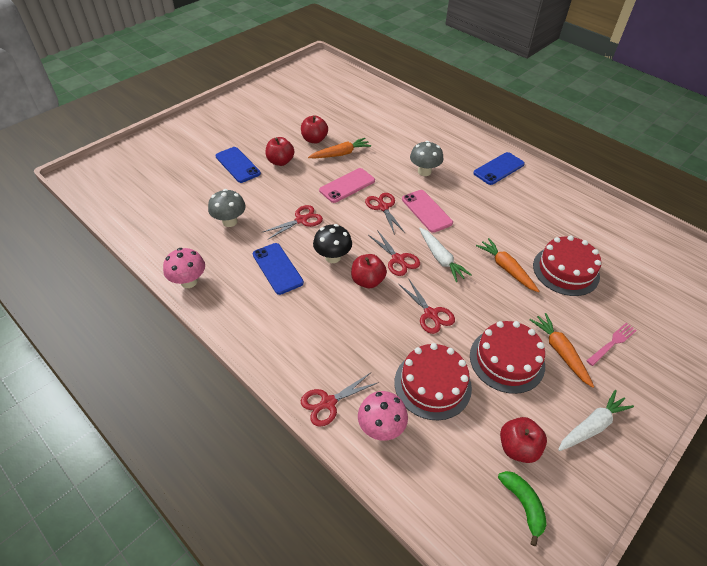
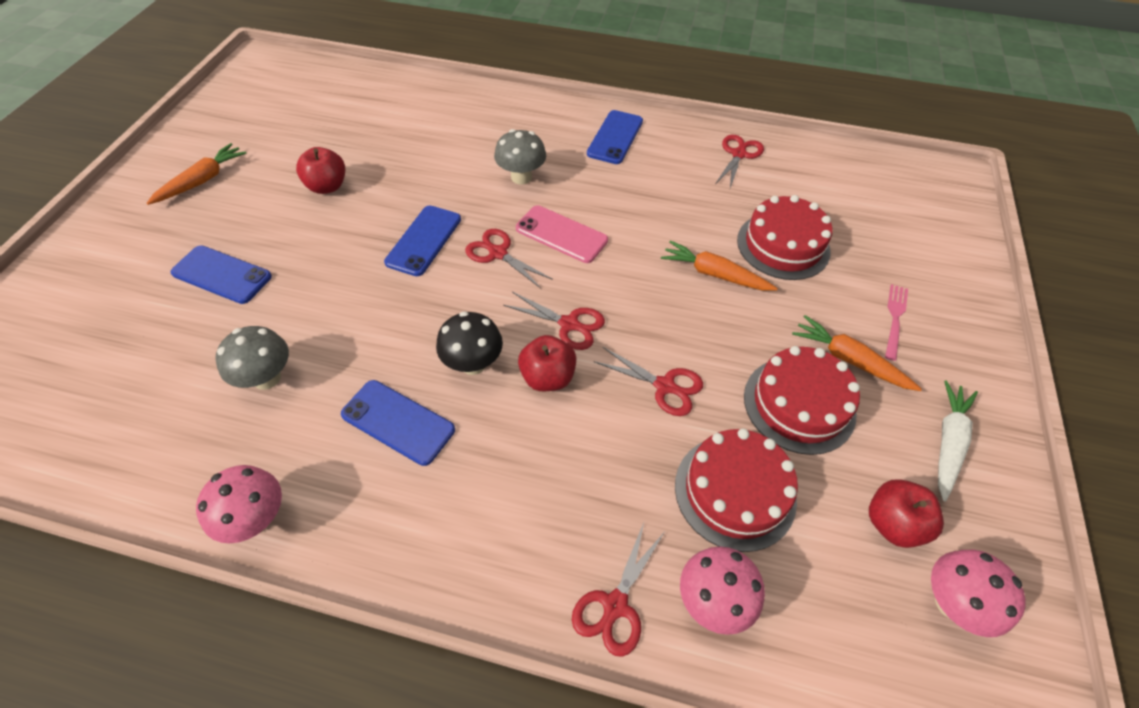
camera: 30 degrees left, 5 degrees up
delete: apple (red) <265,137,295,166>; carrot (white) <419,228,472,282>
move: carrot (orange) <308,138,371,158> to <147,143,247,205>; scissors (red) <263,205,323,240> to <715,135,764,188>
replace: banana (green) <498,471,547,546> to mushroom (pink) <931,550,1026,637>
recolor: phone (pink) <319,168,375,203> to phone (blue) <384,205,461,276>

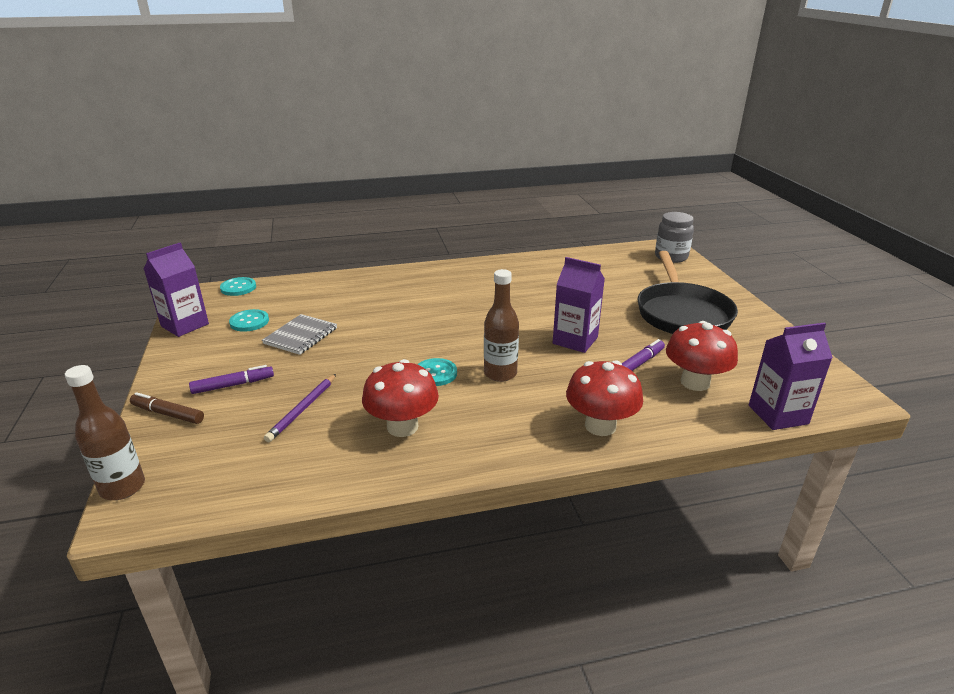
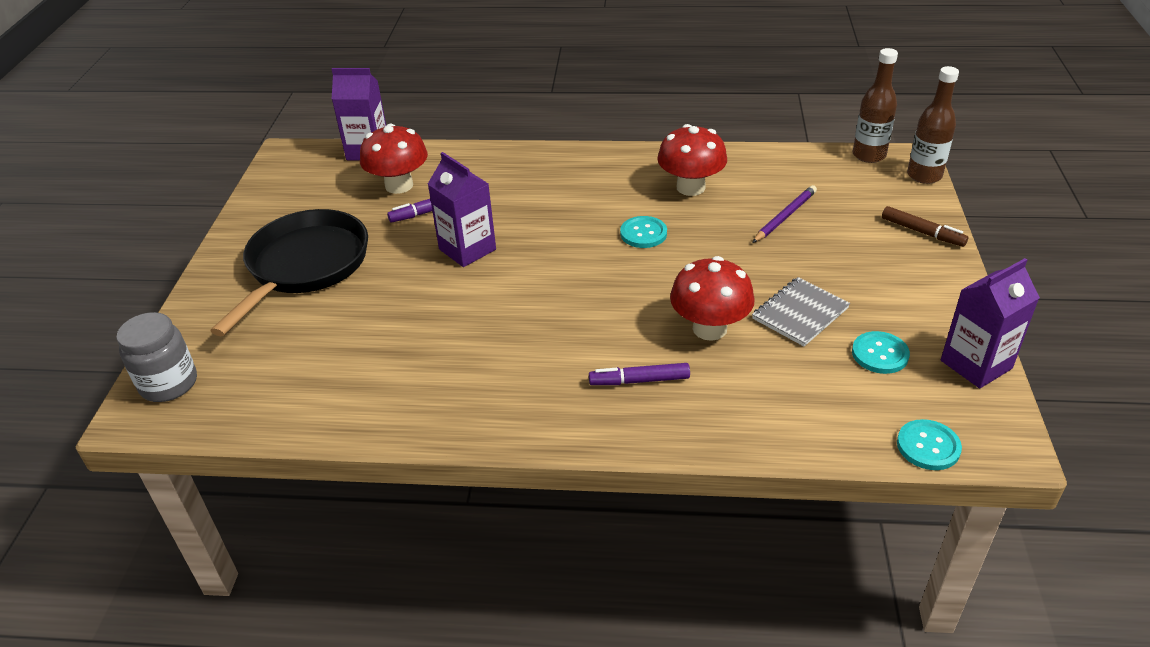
camera: 160 degrees left, 10 degrees up
move: bottle (brown) <484,269,519,382> to <853,48,898,163>; mushroom (red) <566,360,643,436> to <670,256,755,341>; marker (purple) <189,365,274,394> to <589,363,690,385>

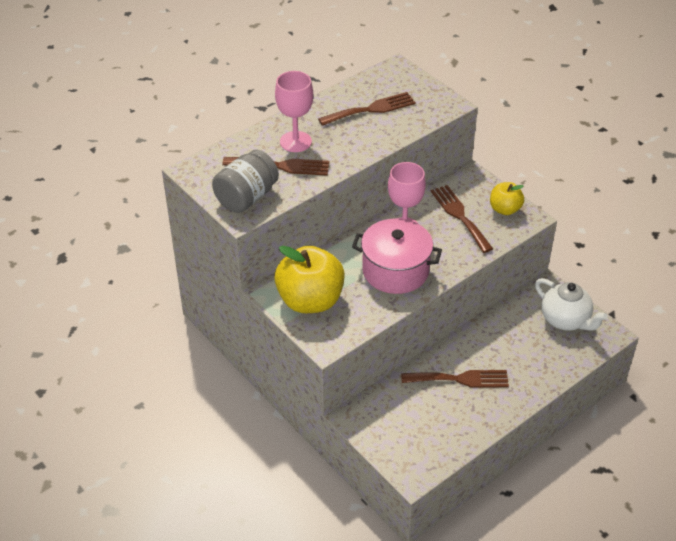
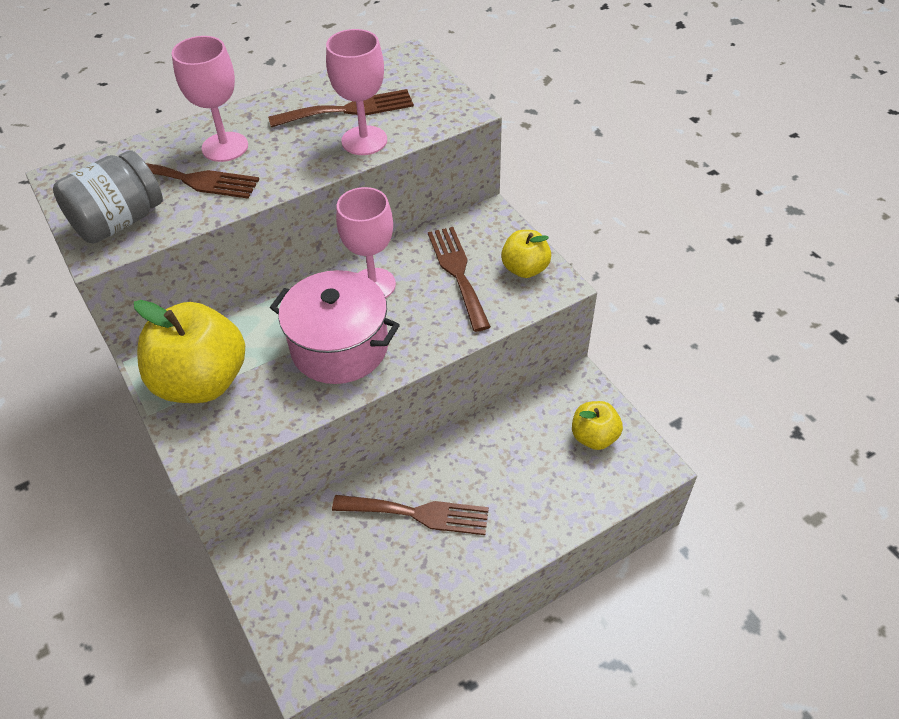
camera: 10 degrees right, 5 degrees up
insert: goblet (pink) <326,29,387,155>
replace: teapot (white) <535,278,608,331> to apple (yellow) <572,401,623,450>

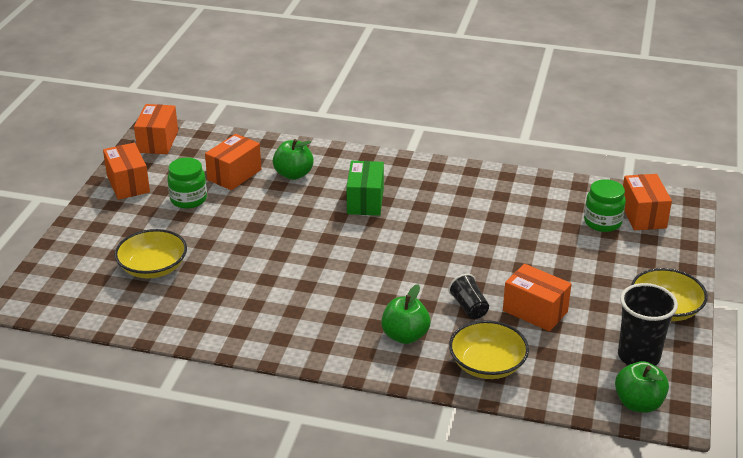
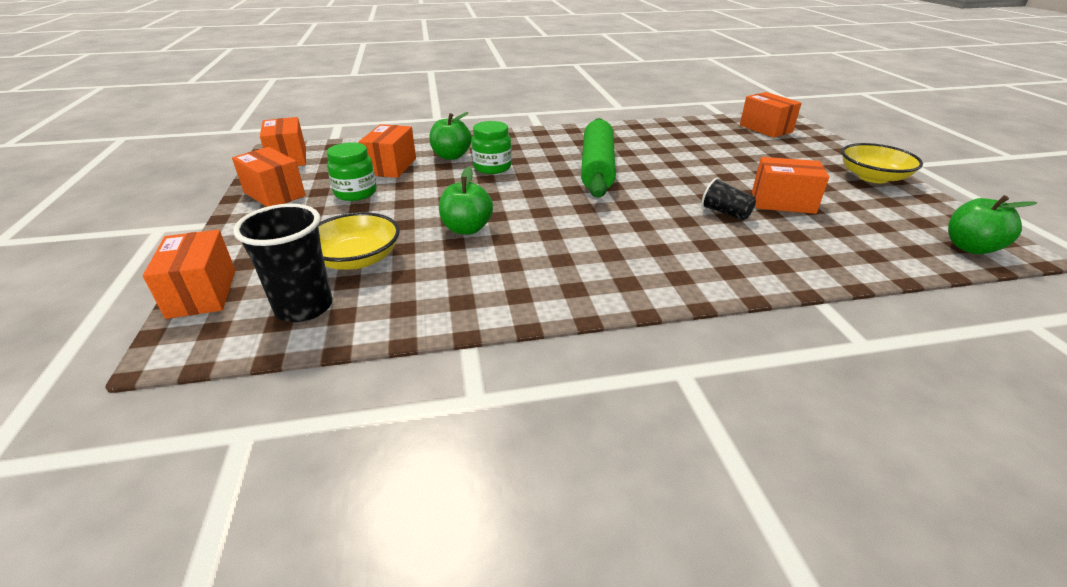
camera: 25 degrees left, 0 degrees up
delete: box (green) <346,161,384,216>; bowl (yellow) <449,320,529,379>
insert: rolling pin (green) <581,118,616,198>; box (orange) <143,230,235,319>
move: jar (green) <584,179,626,232> to <471,121,512,174>; cup (black) <618,283,678,366> to <233,204,333,322>; apple (green) <381,284,431,344> to <439,167,493,235>

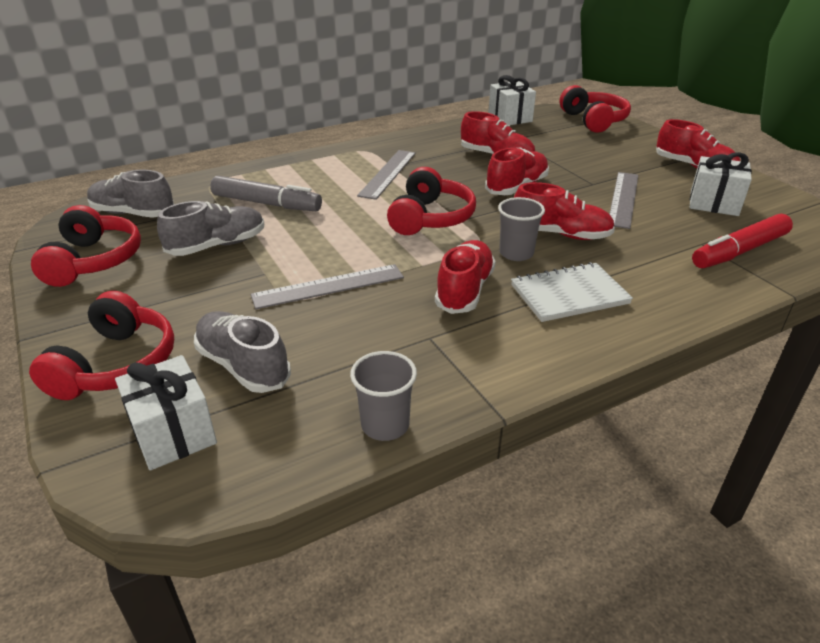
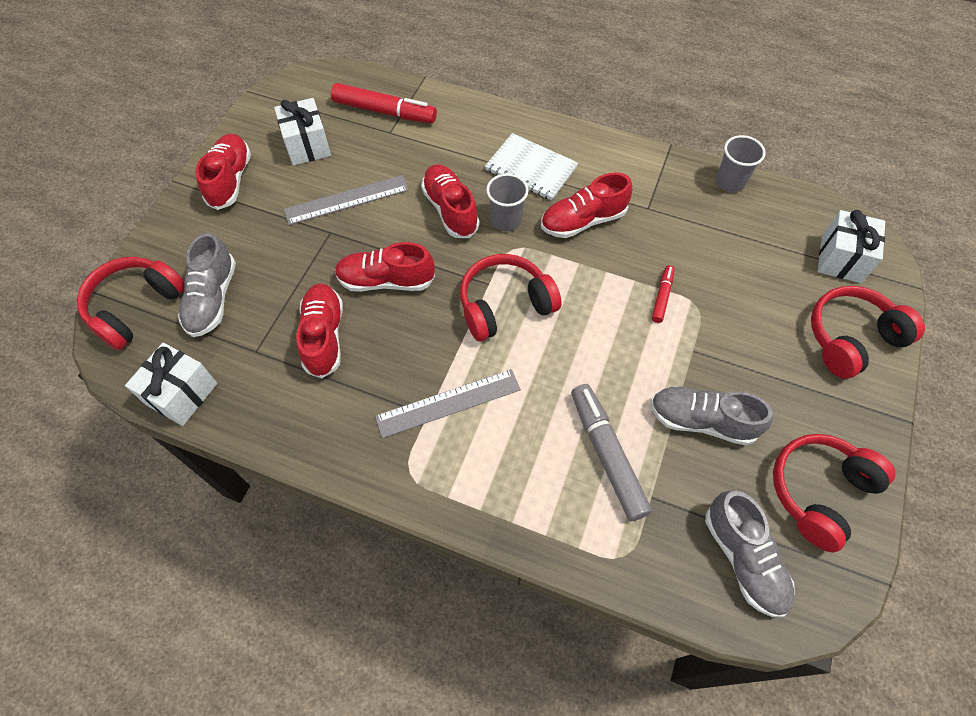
camera: 130 degrees left, 25 degrees up
move: shoe (grey) <194,311,291,393> to <178,233,236,337>
replace: ruler (grey) <251,264,404,309> to marker (red) <652,265,675,323>

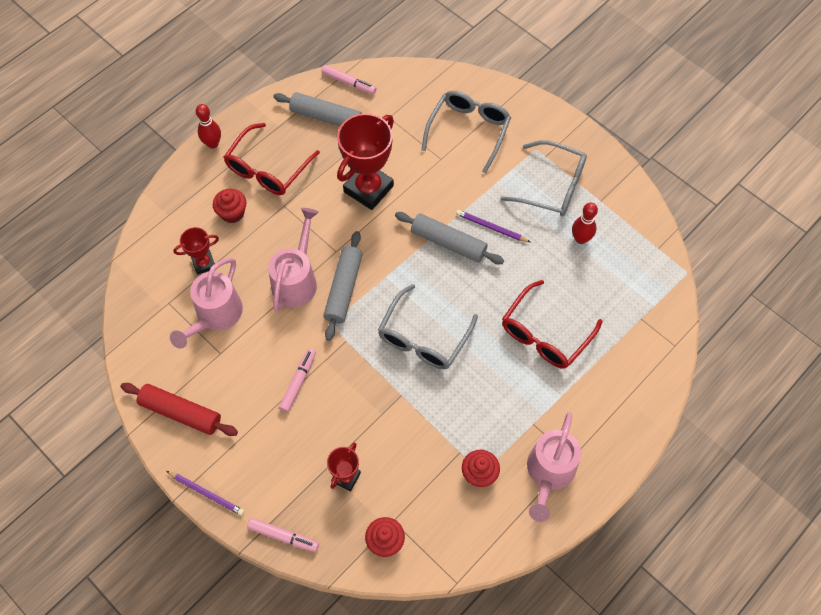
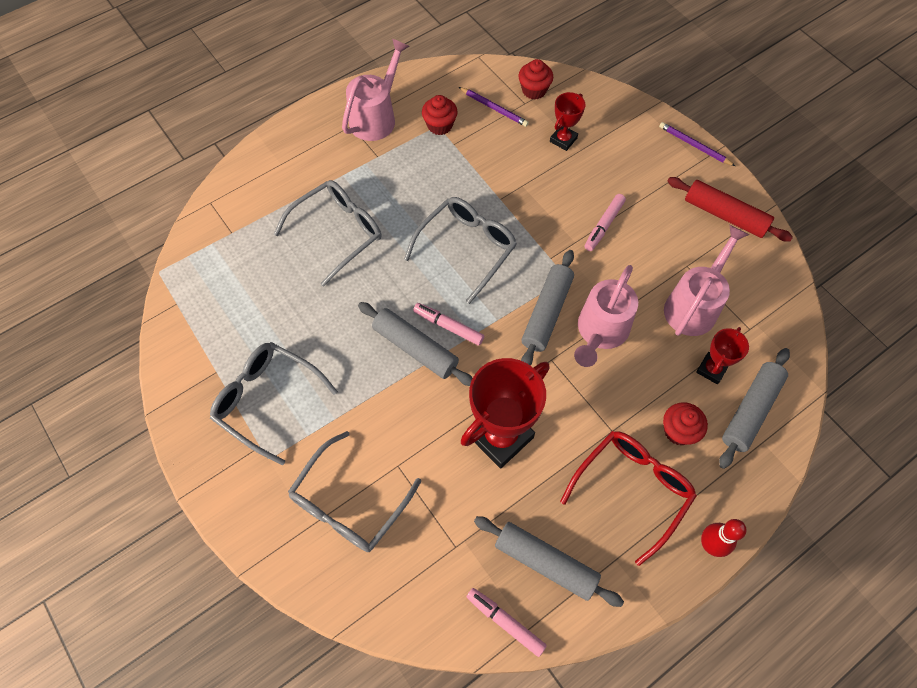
camera: 170 degrees left, 0 degrees up
delete: bowling pin (red) <572,203,598,244>
insert: rolling pin (grey) <719,348,790,469>
move: pencil (purple) <456,210,530,242> to <459,87,529,127>; marker (pink) <247,518,319,552> to <413,303,484,346>
recolor: glasses (red) <502,280,602,369> to glasses (grey) <274,180,381,286>
rotate: trophy (red) <173,227,219,275> = <696,327,749,384> 45 degrees counterclockwise

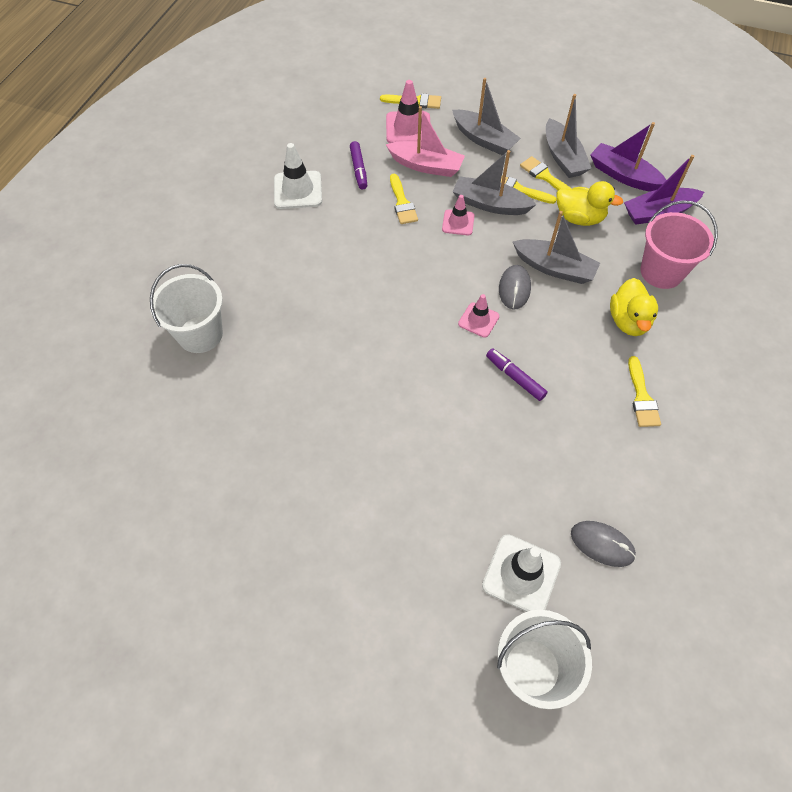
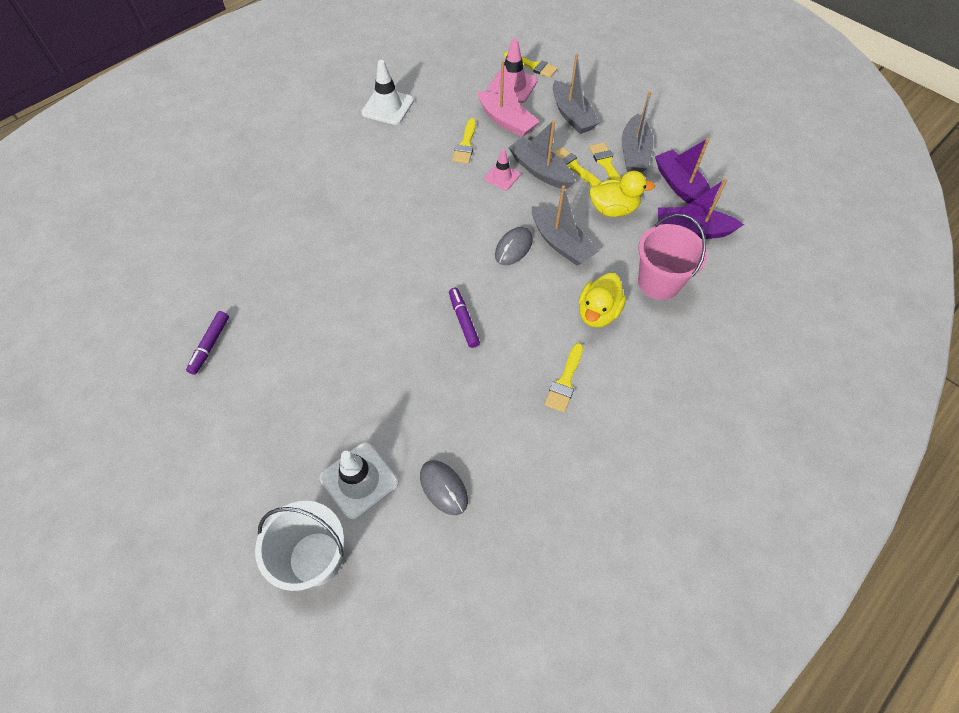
camera: 25 degrees right, 0 degrees up
delete: bucket (white) <150,264,223,353>; traffic cone (pink) <458,294,499,338>
move: marker (purple) <350,141,367,190> to <186,311,229,375>
rotate: duck (yellow) <557,181,623,226> = <589,171,655,217> 45 degrees counterclockwise

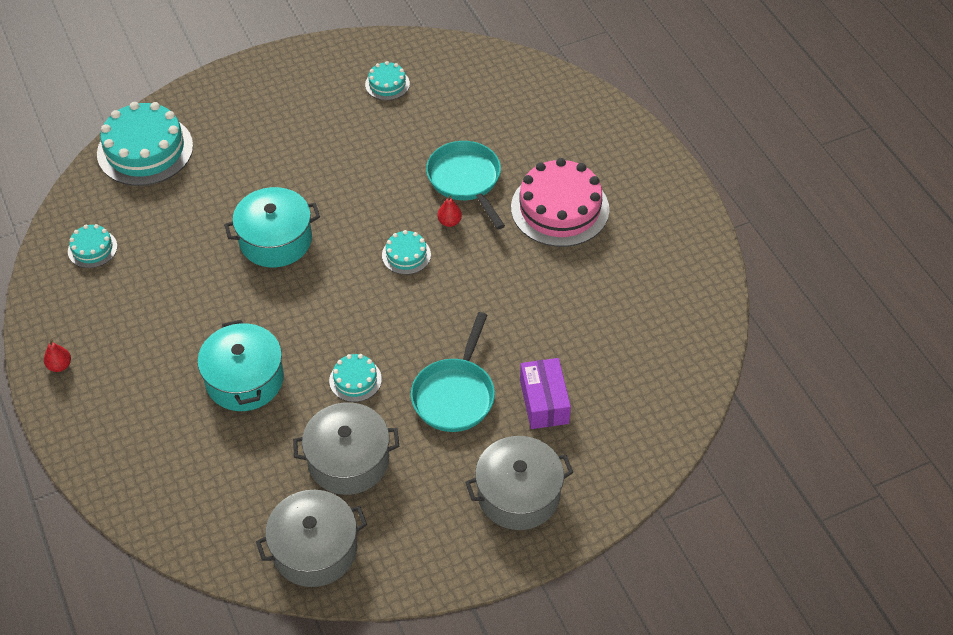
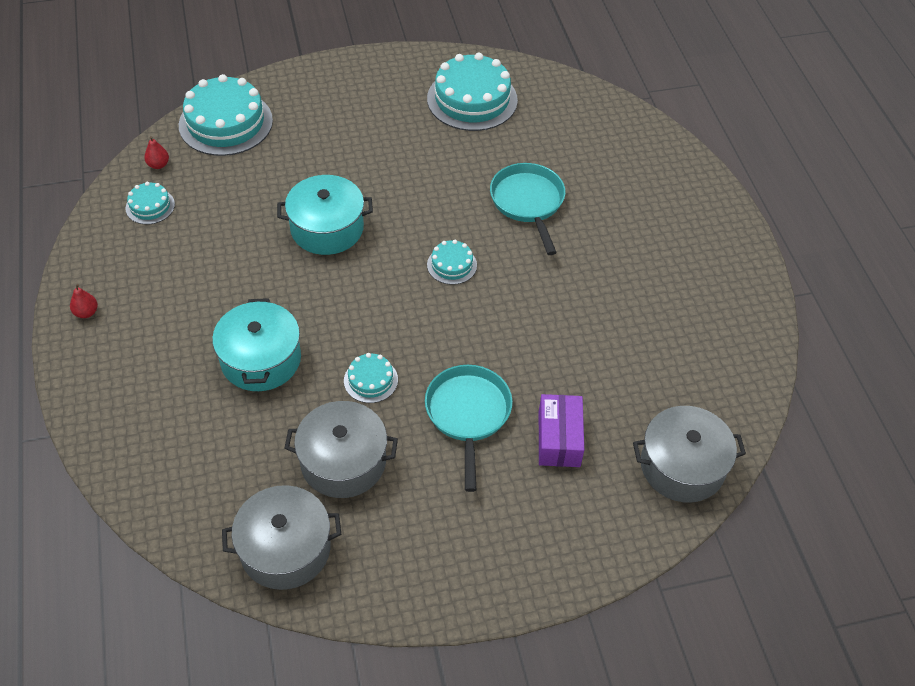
camera: 10 degrees right, 0 degrees up
delete: cake (pink) <511,158,609,247>
move: pear (red) <437,196,462,227> to <144,136,169,169>; pot (grey) <465,436,573,530> to <633,406,746,503>
rotate: pan (turquoise) <411,312,495,432> = <425,365,513,492> 150 degrees clockwise
resize: cake (turquoise) <365,61,410,100> = <427,53,518,131> x2.05

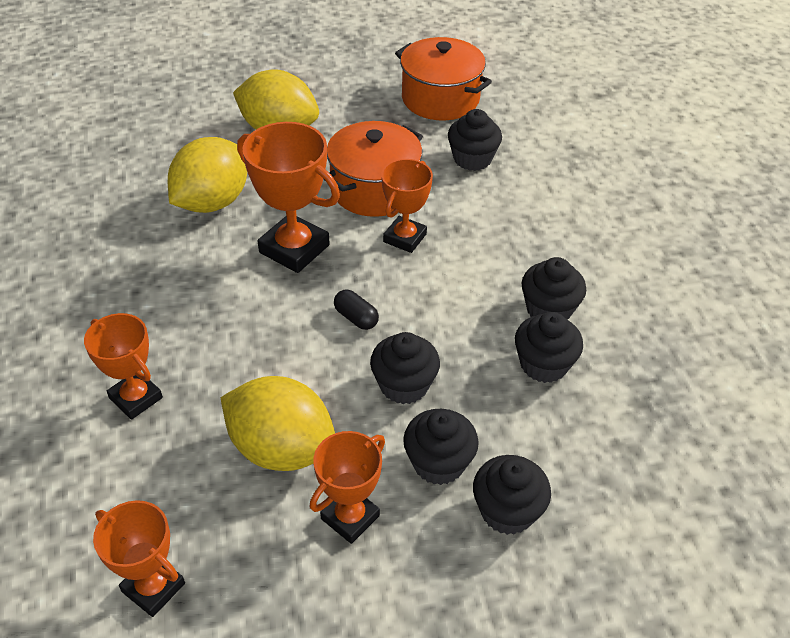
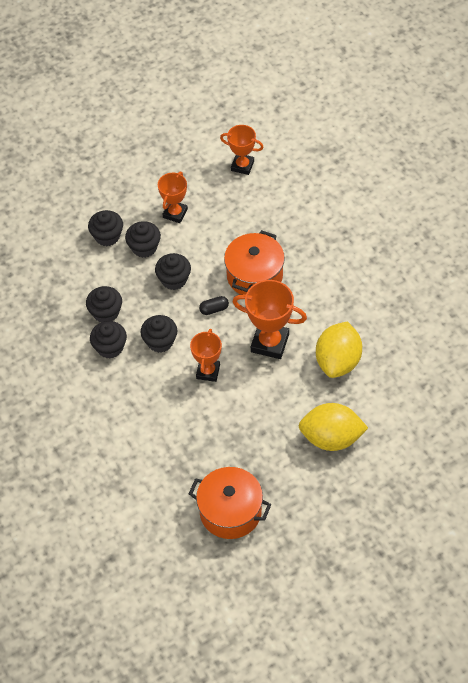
camera: 165 degrees right, 10 degrees up
delete: trophy (orange) <84,313,163,420>; lemon (yellow) <221,376,335,471>
move: cupcake (black) <448,109,502,171> to <141,315,178,353>; pot (orange) <327,121,423,217> to <224,230,285,295>
rotate: capsule (black) <334,289,379,330> = <199,296,229,315> 45 degrees counterclockwise

